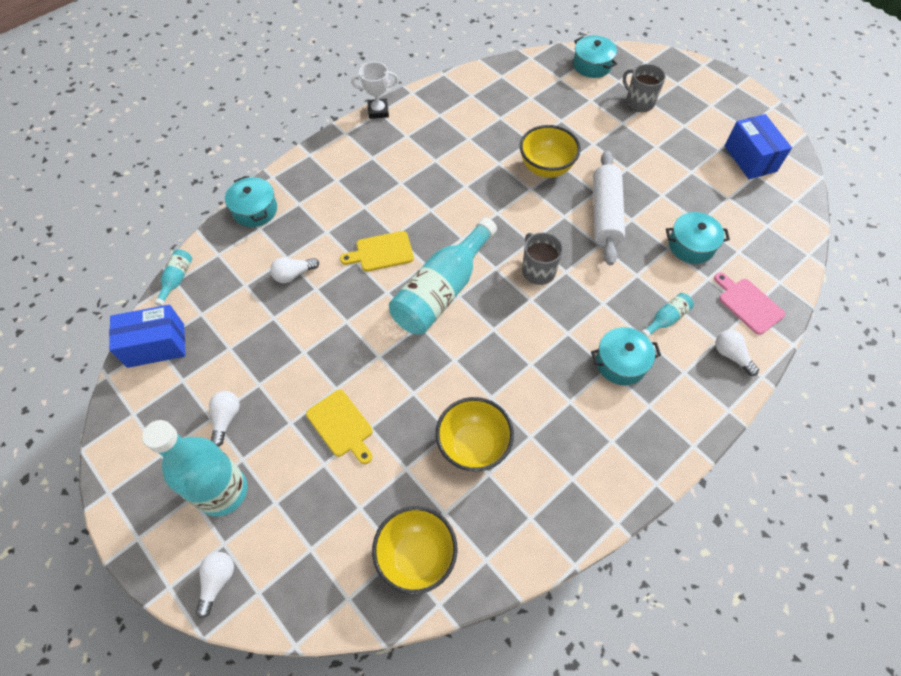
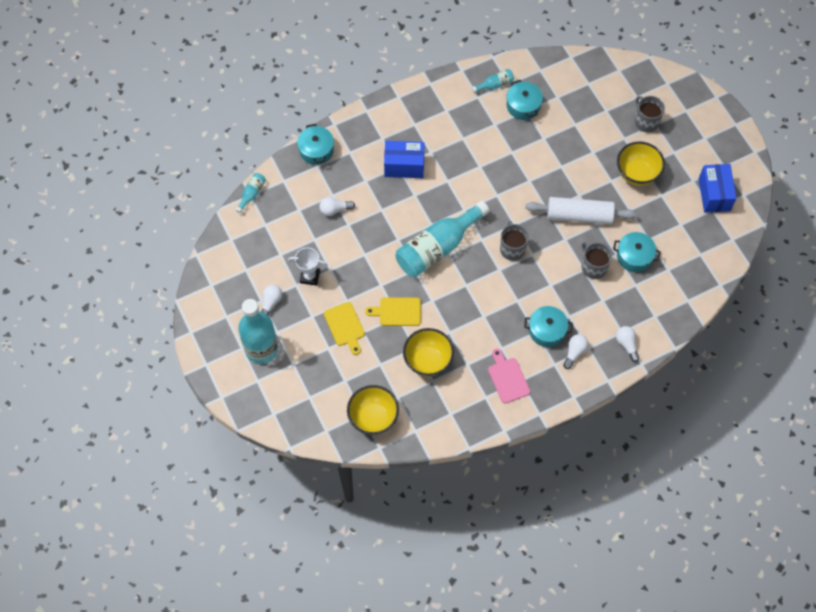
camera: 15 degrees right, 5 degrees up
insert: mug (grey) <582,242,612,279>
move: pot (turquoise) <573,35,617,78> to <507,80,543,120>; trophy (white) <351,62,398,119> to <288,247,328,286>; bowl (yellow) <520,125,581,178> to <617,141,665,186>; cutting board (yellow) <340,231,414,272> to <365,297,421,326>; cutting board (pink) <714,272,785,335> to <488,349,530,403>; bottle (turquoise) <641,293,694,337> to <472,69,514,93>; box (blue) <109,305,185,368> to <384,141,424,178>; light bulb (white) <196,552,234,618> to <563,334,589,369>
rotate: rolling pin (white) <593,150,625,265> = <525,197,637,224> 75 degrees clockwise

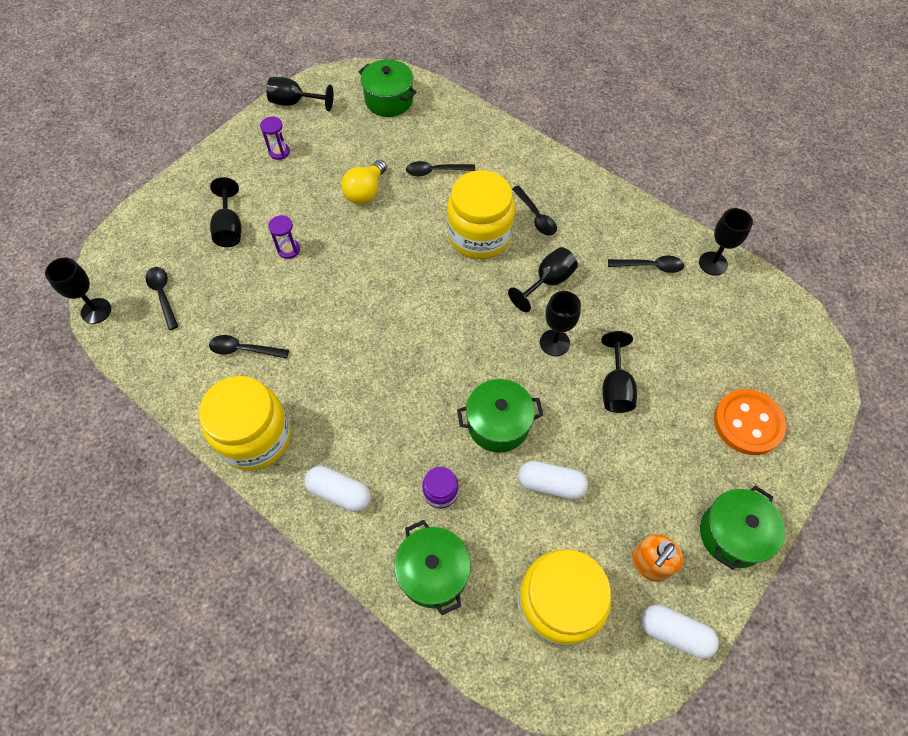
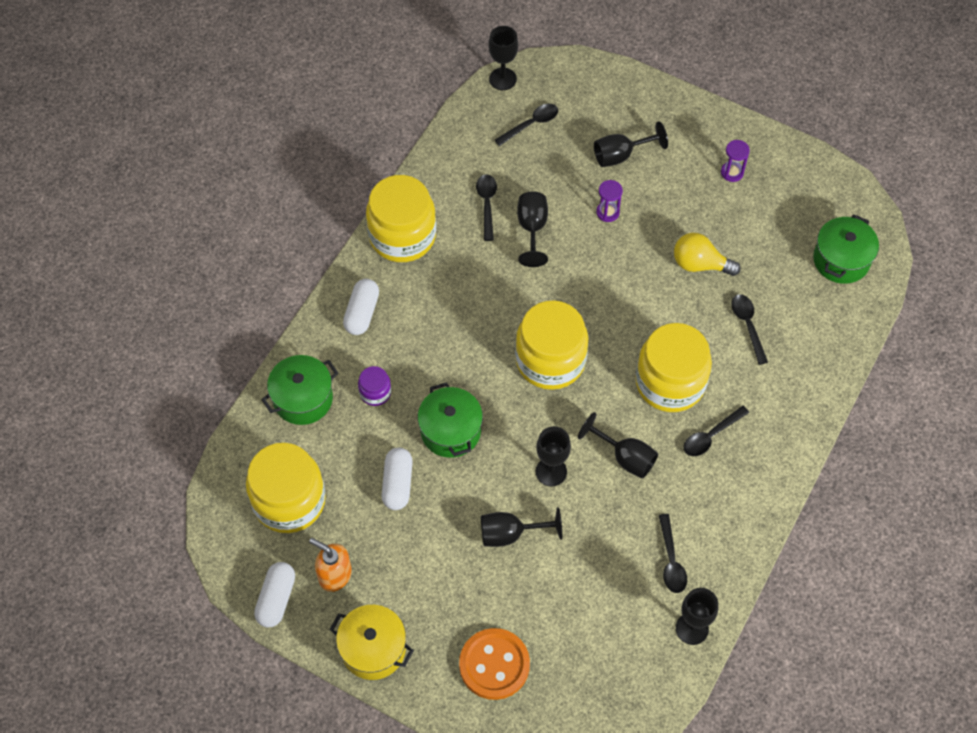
camera: 80 degrees right, 0 degrees up
insert: jar (yellow) <515,300,588,390>
move: goblet (black) <266,77,334,111> to <517,192,548,267>
recolor: pot (green) <700,485,785,570> to pot (yellow) <329,605,414,680>

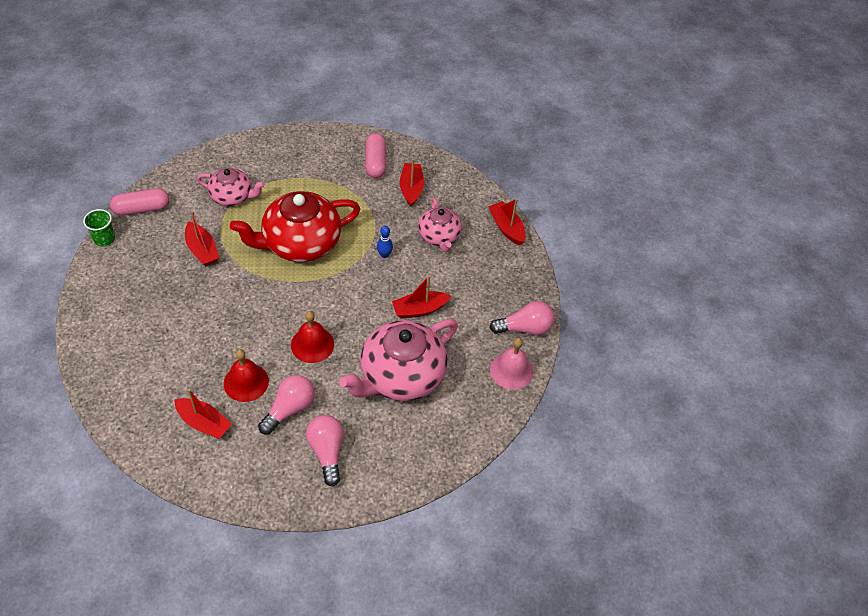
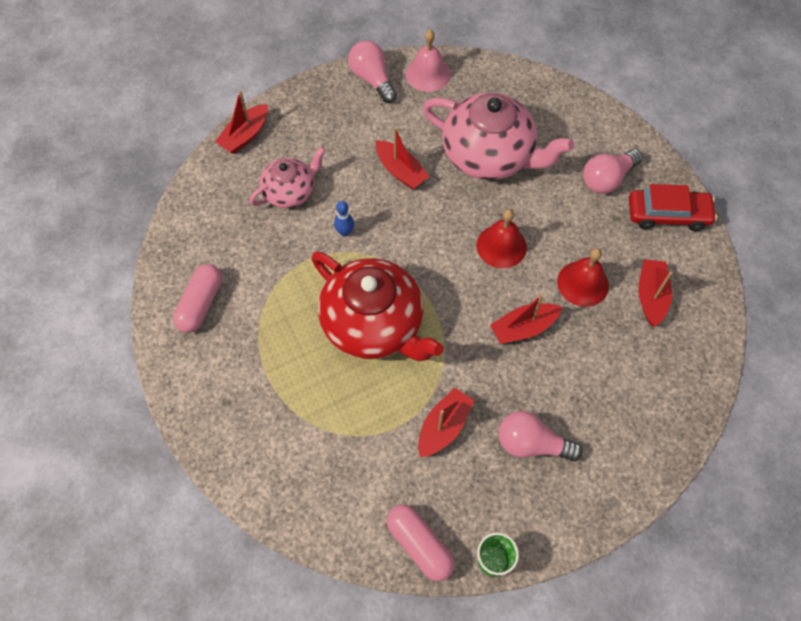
camera: 110 degrees left, 10 degrees up
delete: teapot (pink) <197,168,265,206>
insert: car (red) <629,184,717,231>
move: boat (red) <400,159,424,207> to <490,294,562,344>; light bulb (pink) <258,375,315,435> to <499,411,582,461>
rotate: capsule (pink) <365,133,386,178> = <173,264,222,333> 45 degrees counterclockwise

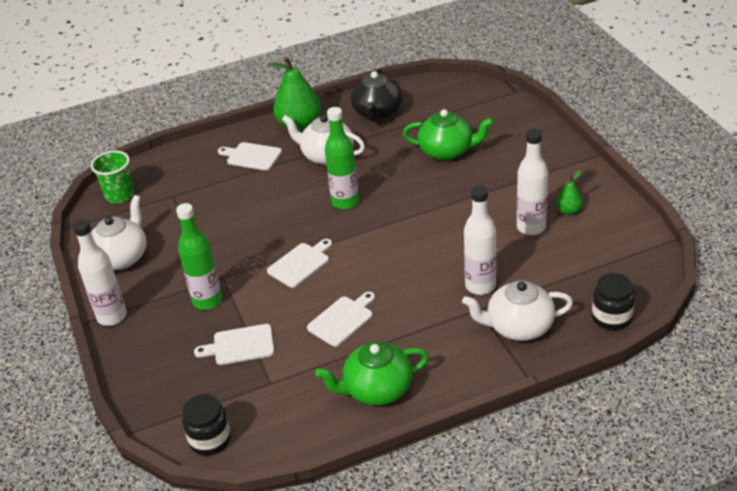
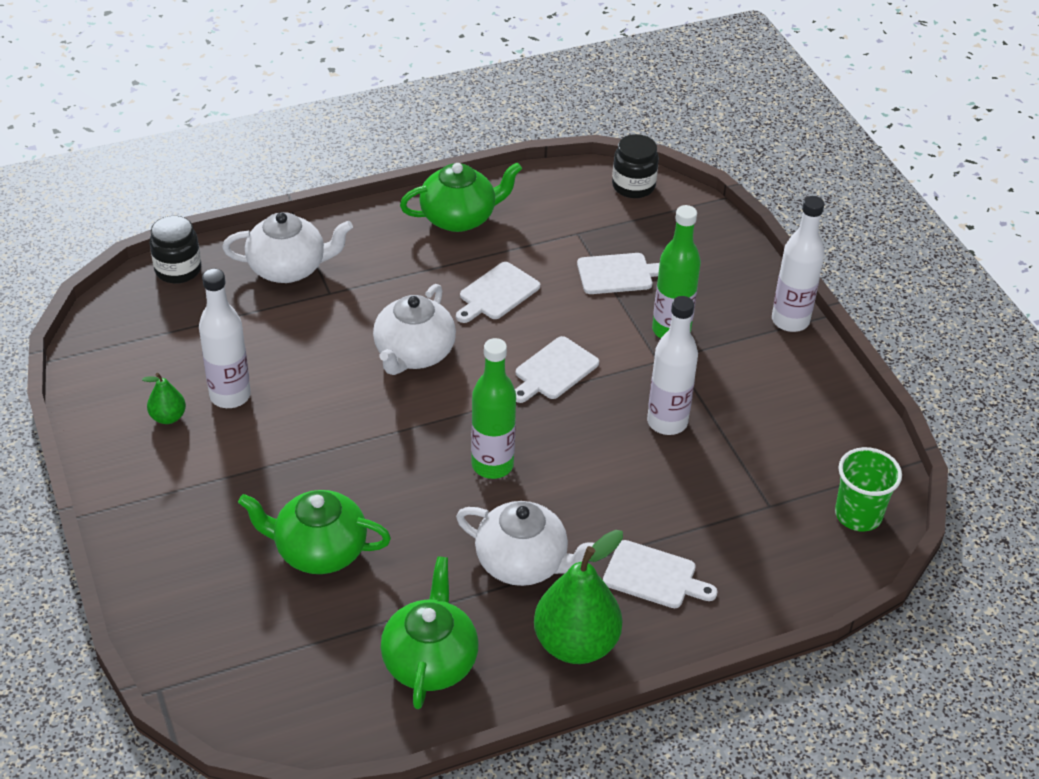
camera: 175 degrees right, 5 degrees up
move: bottle (white) <464,186,496,295> to <647,296,698,435>; teapot (white) <91,195,147,270> to <373,284,456,375>
recolor: teapot (black) <351,68,402,121> to teapot (green) <381,556,479,709>

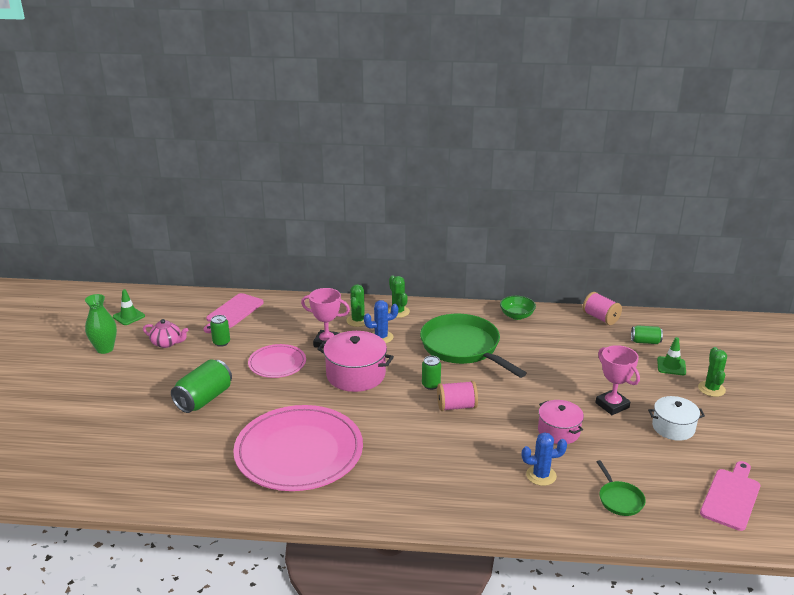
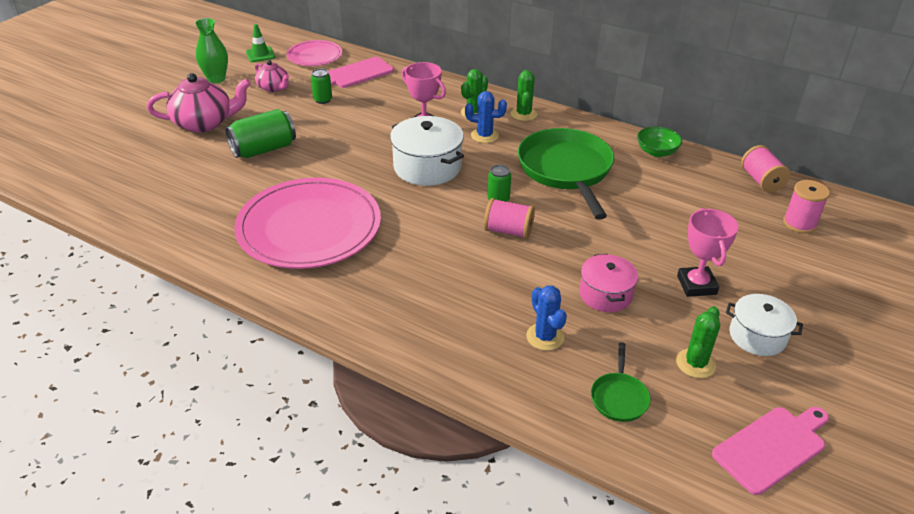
camera: 25 degrees right, 10 degrees up
delete: traffic cone (green) <657,337,686,375>
insert: teapot (pink) <147,73,251,133>
move: plate (pink) <248,344,306,378> to <287,40,342,66>; cactus (green) <698,347,727,397> to <676,306,720,378>
replace: can (green) <631,325,663,344> to spool (pink) <783,180,830,234>
recolor: pot (pink) <317,331,394,392> to pot (white) <390,116,464,186>
rotate: cactus (blue) <522,432,567,486> = <526,286,567,351> 45 degrees clockwise

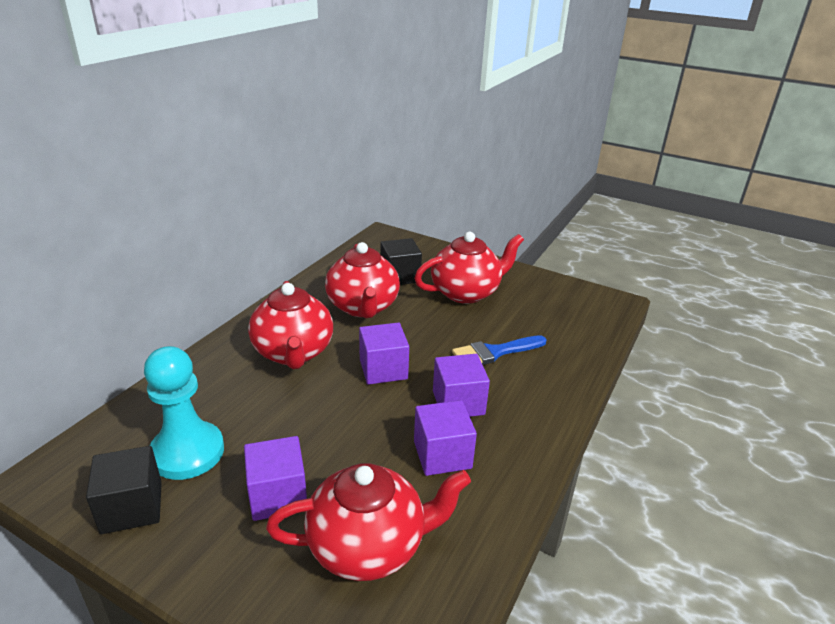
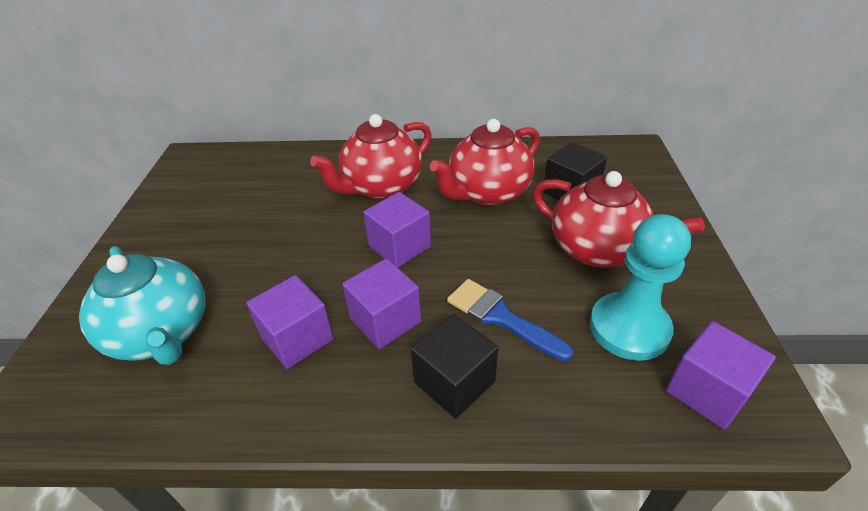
camera: 65 degrees right, 10 degrees up
move: pawn (turquoise) <144,346,224,480> to <590,214,691,361>; cube (purple) <244,436,307,521> to <666,321,776,430>; cube (black) <86,446,162,534> to <411,314,498,418>
recolor: teapot (red) <266,463,471,581> to teapot (turquoise) <79,246,205,365>

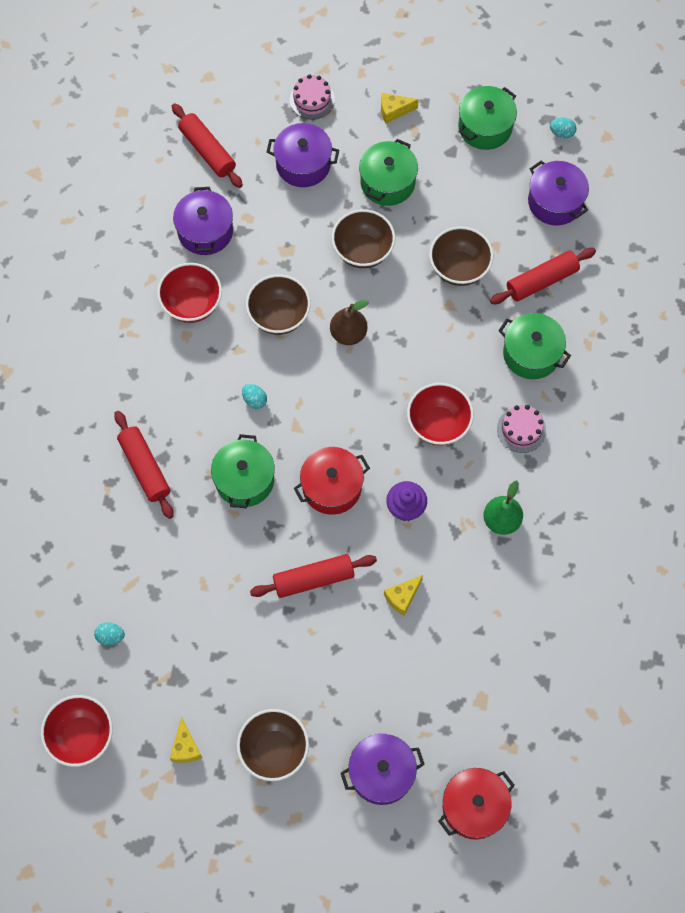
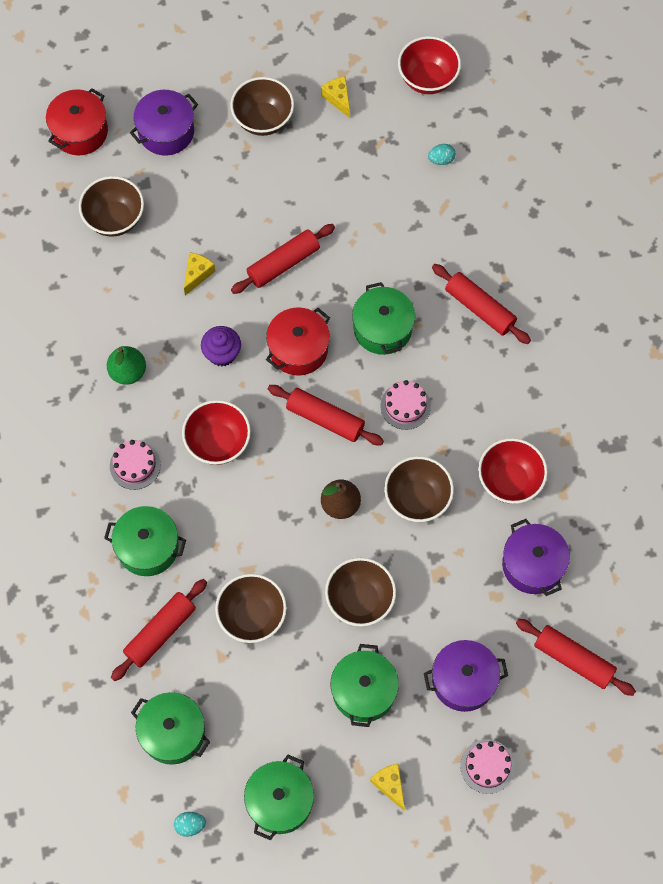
camera: 160 degrees right, 0 degrees up
insert: bowl (brown) <79,176,144,237>; rolling pin (red) <268,385,384,445>
replace: egg (turquoise) <242,384,267,409> to cake (pink) <380,380,431,430>
recolor: pot (purple) <528,161,589,225> to pot (green) <131,692,210,765>
rotate: cheese (yellow) <381,93,419,124> = <370,764,405,810> 90 degrees counterclockwise

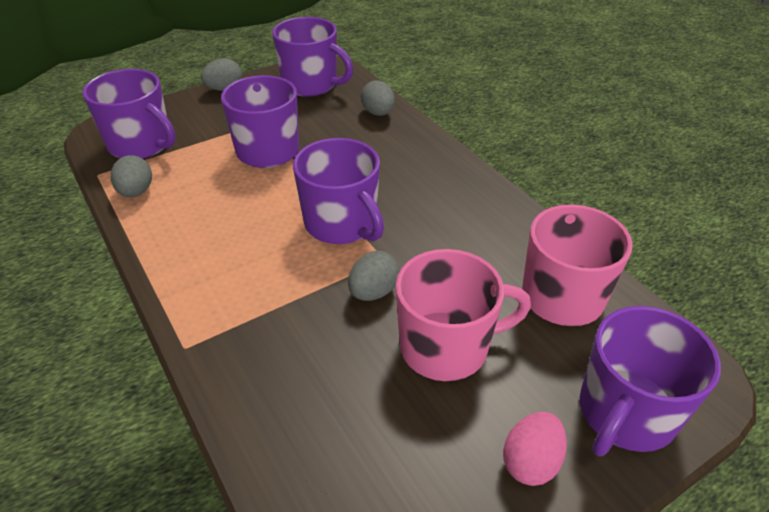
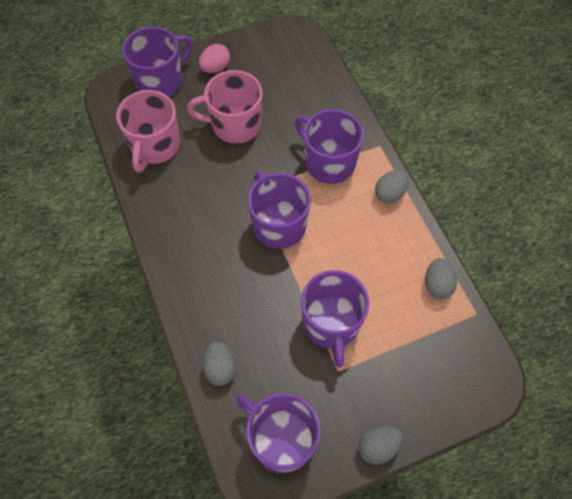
camera: 170 degrees left, 20 degrees up
move: mug (purple) <82,69,176,159> to <295,109,364,184>; egg (grey) <348,251,400,301> to <375,170,409,204>

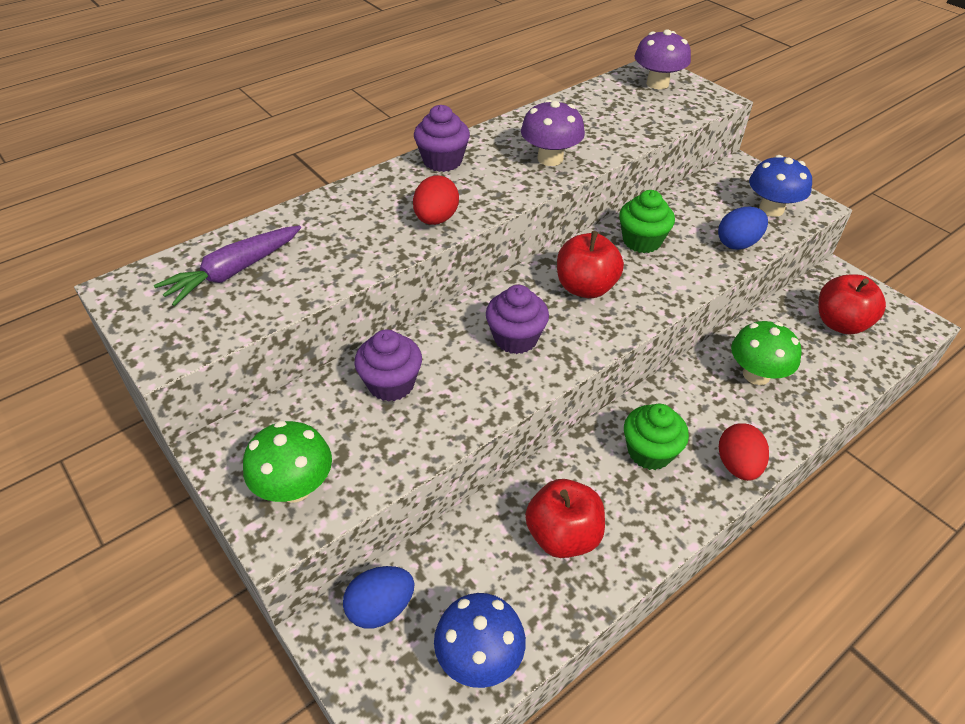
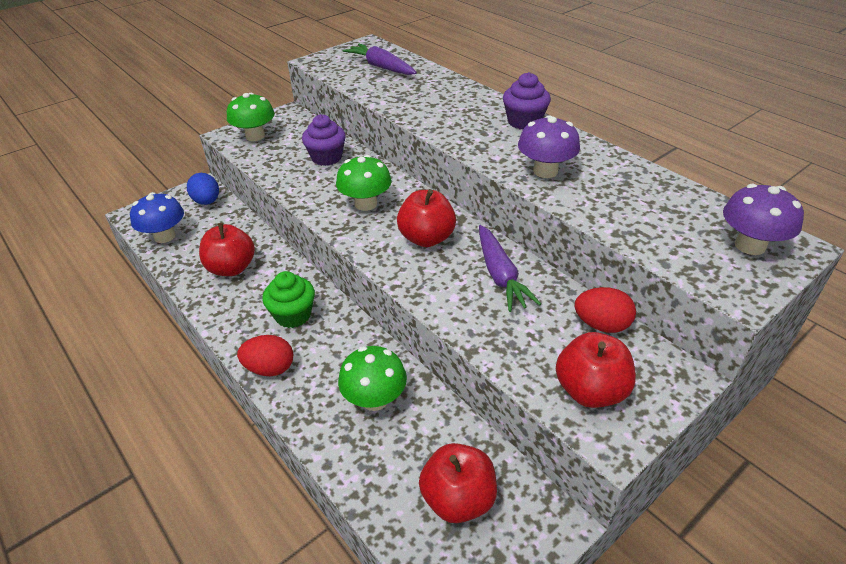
camera: 90 degrees right, 5 degrees down
delete: egg (blue) <718,207,768,250>
move: egg (red) <413,175,459,225> to <575,287,636,333>
replace: mushroom (blue) <749,155,812,217> to apple (red) <556,332,636,408>; cupcake (green) <619,190,675,253> to carrot (purple) <479,225,541,312>; cupcake (purple) <486,285,549,354> to mushroom (green) <336,155,392,211>

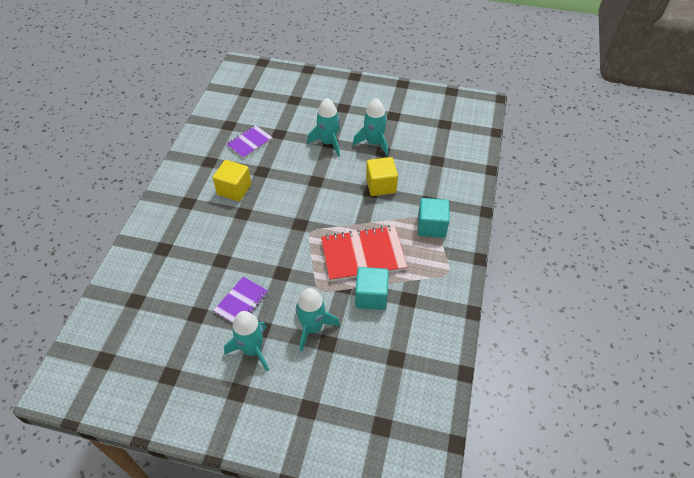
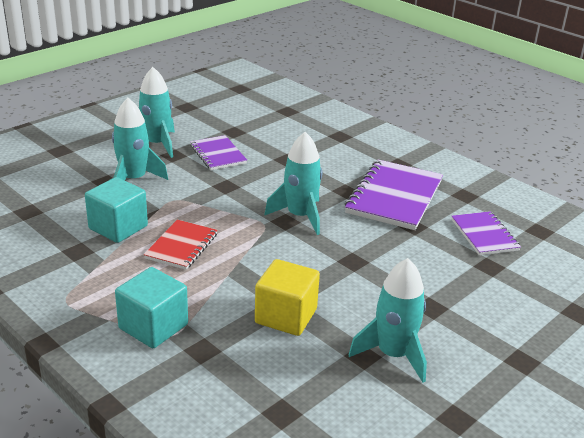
camera: 120 degrees right, 20 degrees down
move: rocket (turquoise) <307,98,340,157> to <264,132,322,235>
replace: cube (yellow) <213,160,252,201> to notebook (purple) <345,159,443,230>
resize: notebook (red) <321,225,407,282> = <144,220,218,270> x0.58

